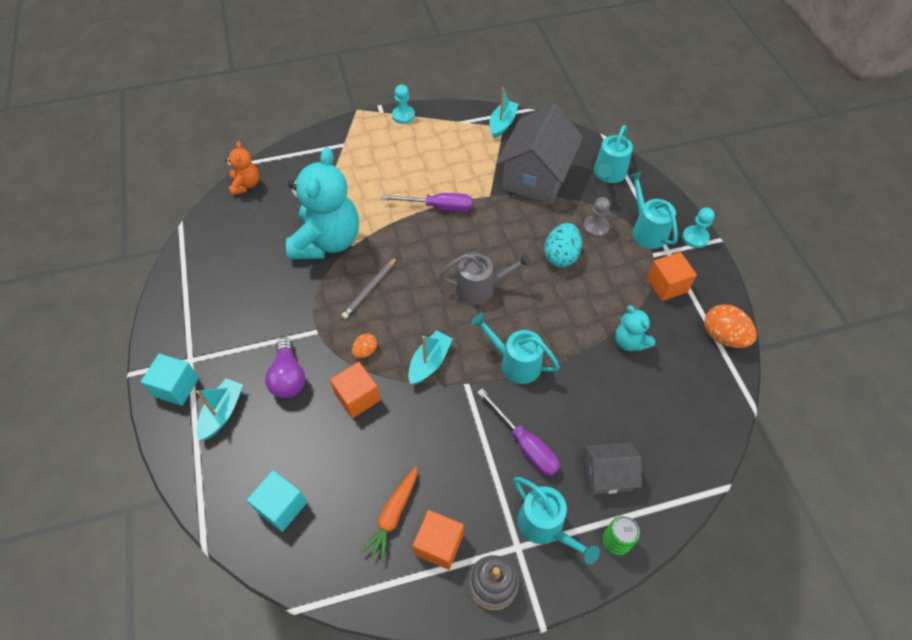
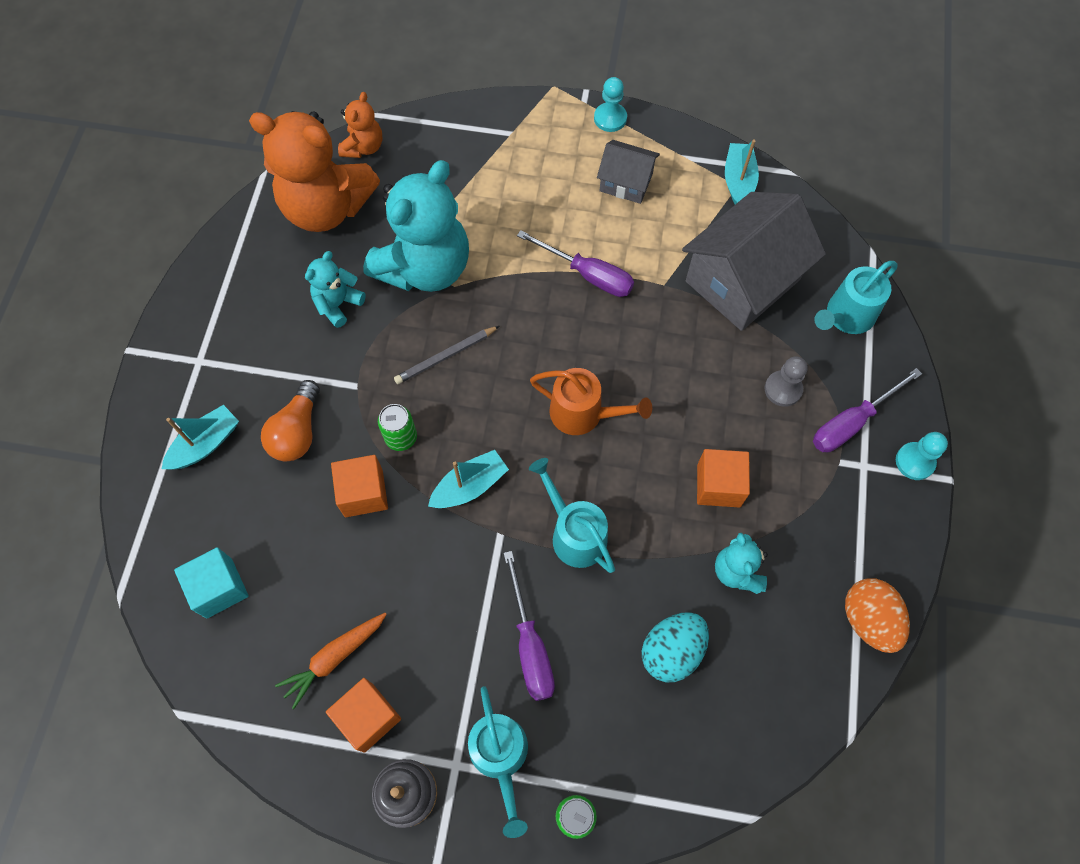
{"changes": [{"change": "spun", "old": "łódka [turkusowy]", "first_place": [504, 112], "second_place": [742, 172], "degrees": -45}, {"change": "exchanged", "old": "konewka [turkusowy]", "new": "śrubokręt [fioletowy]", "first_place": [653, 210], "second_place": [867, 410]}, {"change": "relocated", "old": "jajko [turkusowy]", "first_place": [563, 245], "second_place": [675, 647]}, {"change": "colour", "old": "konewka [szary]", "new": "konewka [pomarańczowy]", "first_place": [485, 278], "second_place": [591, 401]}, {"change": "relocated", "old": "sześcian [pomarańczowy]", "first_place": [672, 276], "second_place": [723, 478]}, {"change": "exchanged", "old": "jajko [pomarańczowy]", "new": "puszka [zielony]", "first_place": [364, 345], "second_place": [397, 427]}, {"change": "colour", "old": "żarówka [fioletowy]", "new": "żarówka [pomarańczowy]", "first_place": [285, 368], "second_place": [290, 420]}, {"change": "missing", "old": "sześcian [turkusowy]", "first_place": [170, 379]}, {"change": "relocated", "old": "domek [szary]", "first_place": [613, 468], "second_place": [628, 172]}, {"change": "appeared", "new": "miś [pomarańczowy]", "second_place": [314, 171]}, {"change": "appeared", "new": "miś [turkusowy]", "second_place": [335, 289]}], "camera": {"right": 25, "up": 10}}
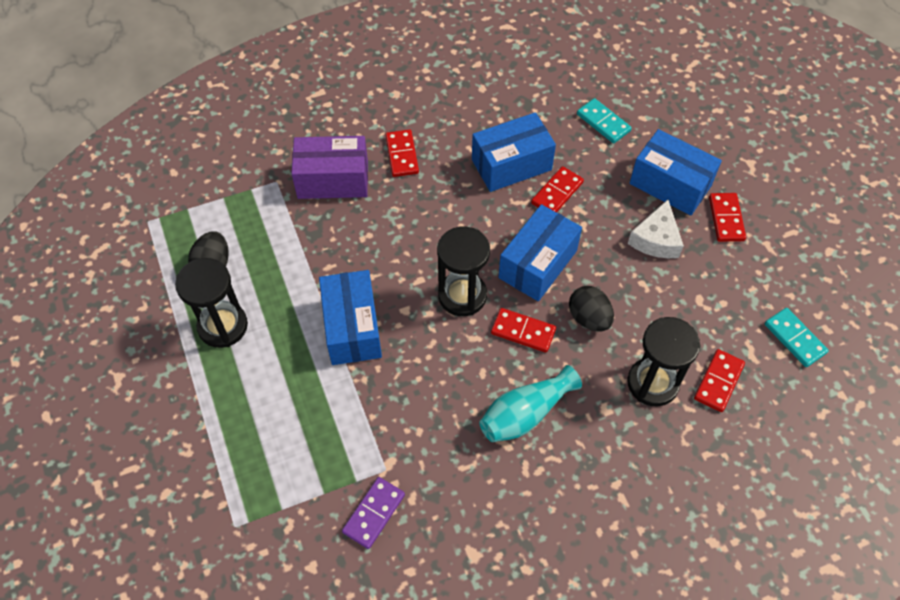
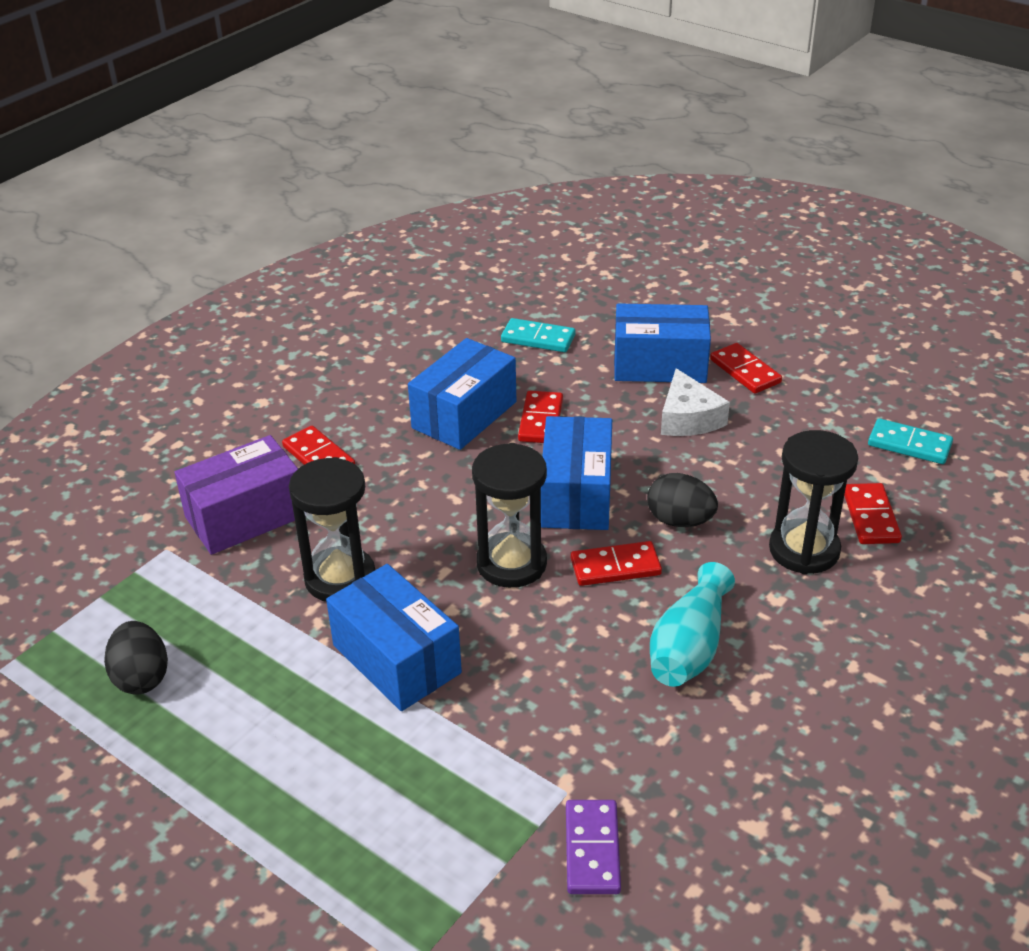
{"changes": [{"change": "relocated", "old": "klepsydra [czarny]", "first_place": [211, 303], "second_place": [332, 529]}], "camera": {"right": -30, "up": -20}}
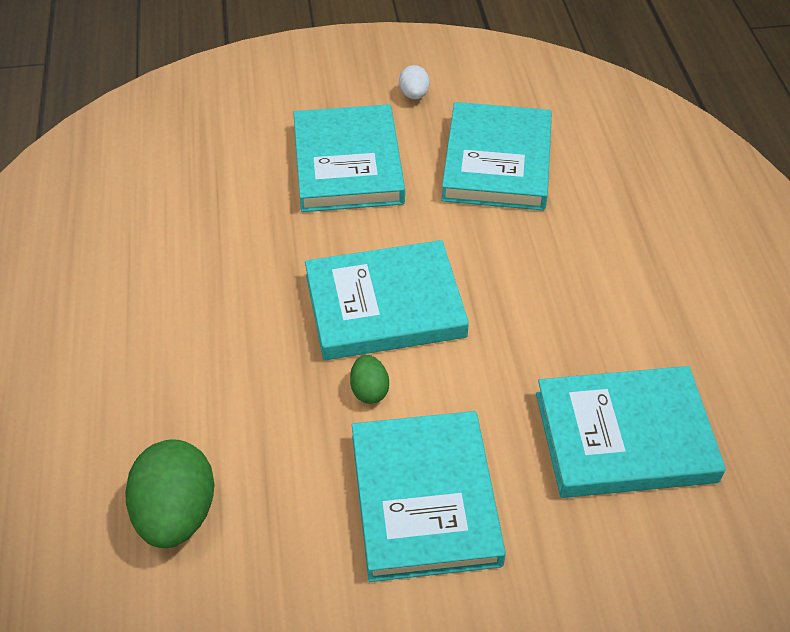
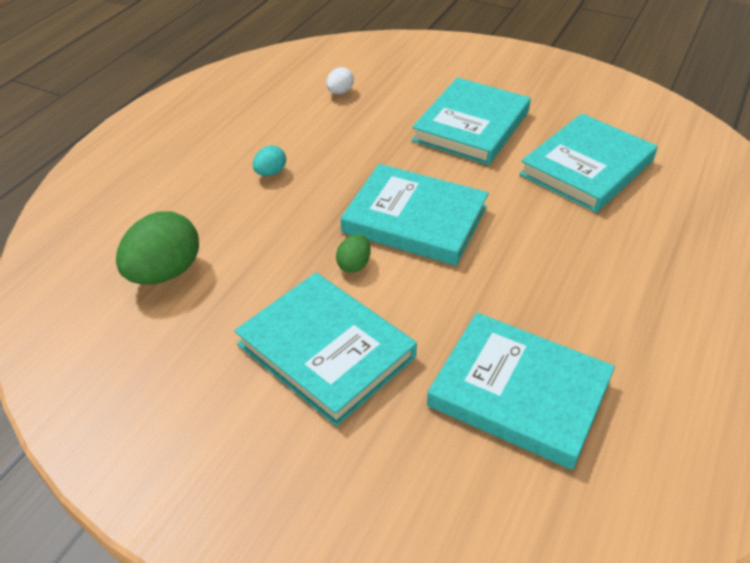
{"changes": [{"change": "relocated", "old": "jajko [biały]", "first_place": [414, 82], "second_place": [340, 80]}, {"change": "spun", "old": "książka [turkusowy]", "first_place": [429, 496], "second_place": [325, 349], "degrees": -75}, {"change": "appeared", "new": "jajko [turkusowy]", "second_place": [269, 160]}], "camera": {"right": 35, "up": -5}}
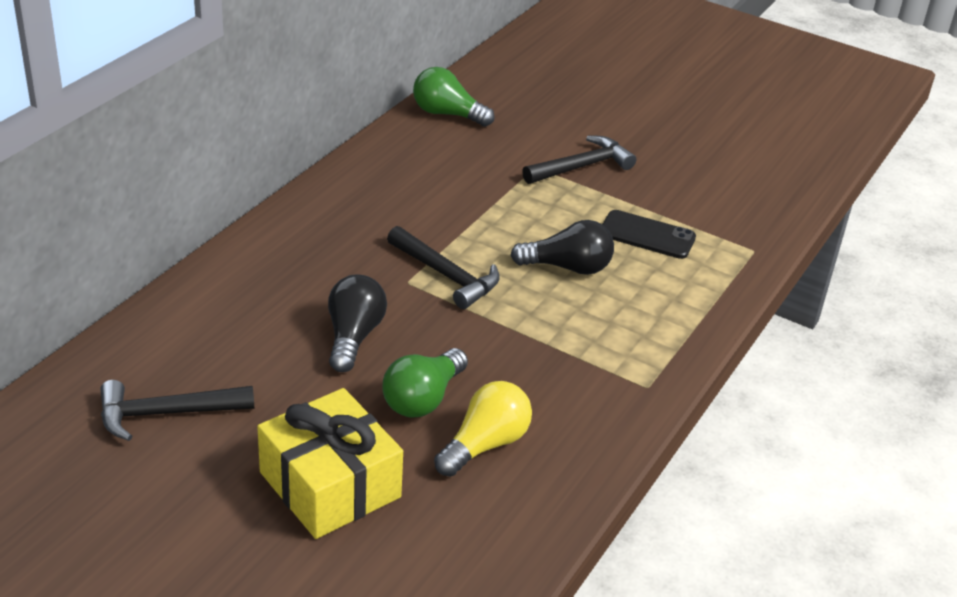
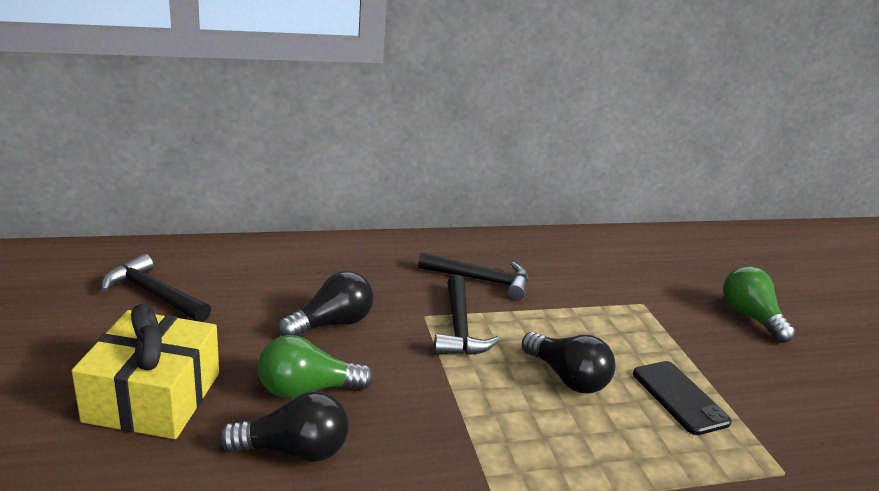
{"changes": [{"change": "relocated", "old": "żarówka [zielony]", "first_place": [454, 97], "second_place": [759, 304]}, {"change": "relocated", "old": "młotek [czarny]", "first_place": [579, 159], "second_place": [473, 276]}, {"change": "colour", "old": "żarówka [żółty]", "new": "żarówka [czarny]", "first_place": [483, 429], "second_place": [284, 426]}], "camera": {"right": 45, "up": -10}}
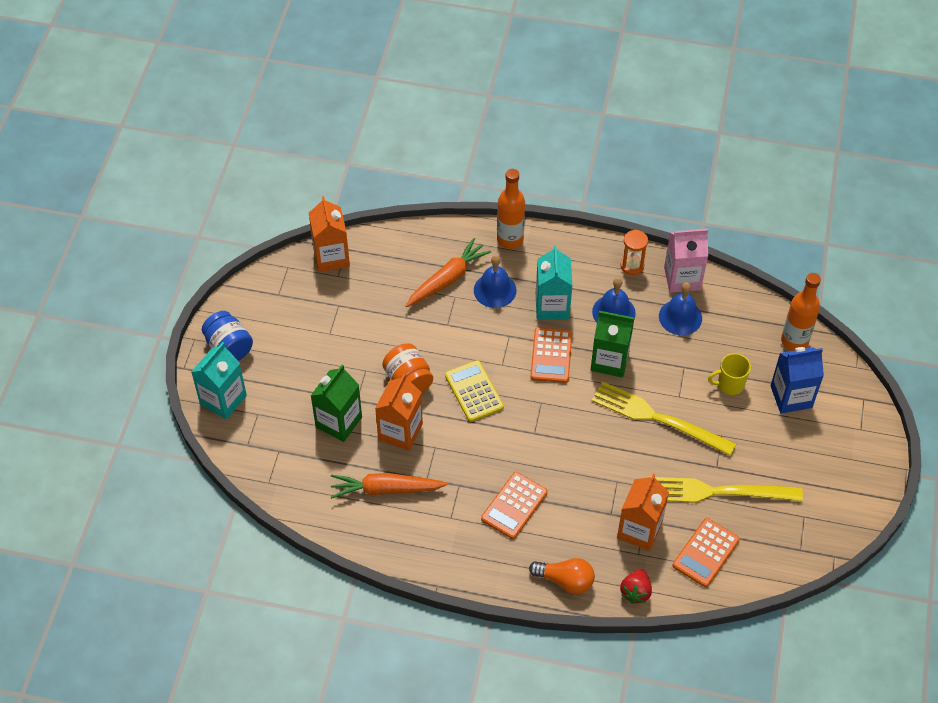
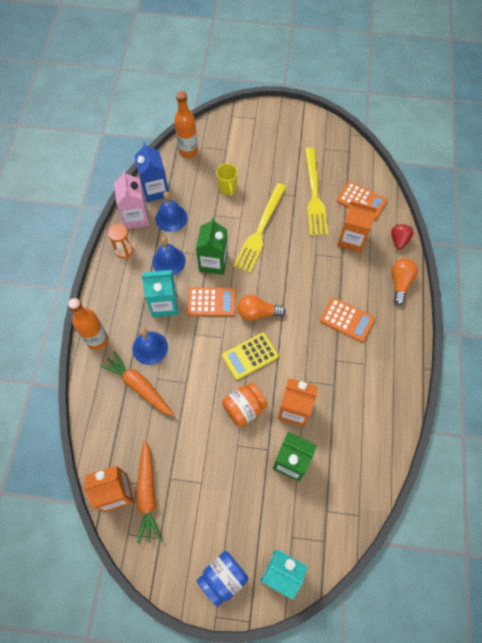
{"changes": [{"change": "relocated", "old": "karton mleka [niebieski]", "first_place": [797, 380], "second_place": [151, 172]}, {"change": "relocated", "old": "marchewka [pomarańczowy]", "first_place": [389, 486], "second_place": [149, 492]}, {"change": "spun", "old": "truskawka [czerwony]", "first_place": [636, 586], "second_place": [402, 237], "degrees": -90}, {"change": "appeared", "new": "żarówka [pomarańczowy]", "second_place": [262, 308]}], "camera": {"right": -95, "up": 10}}
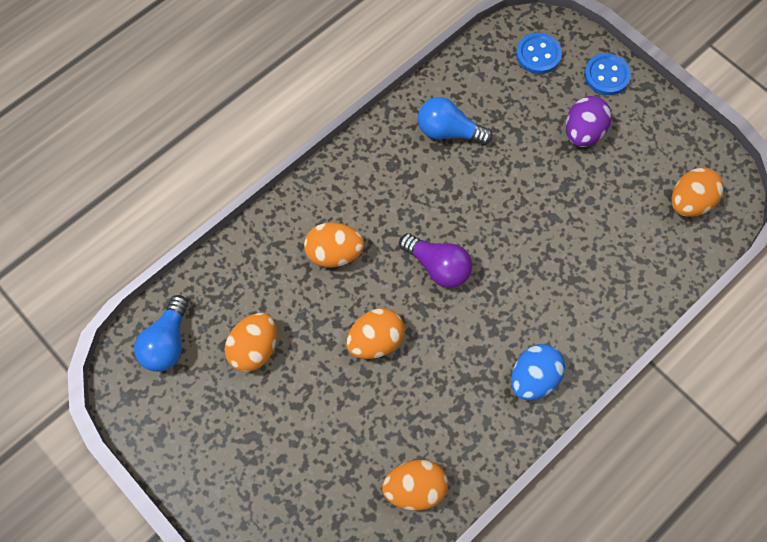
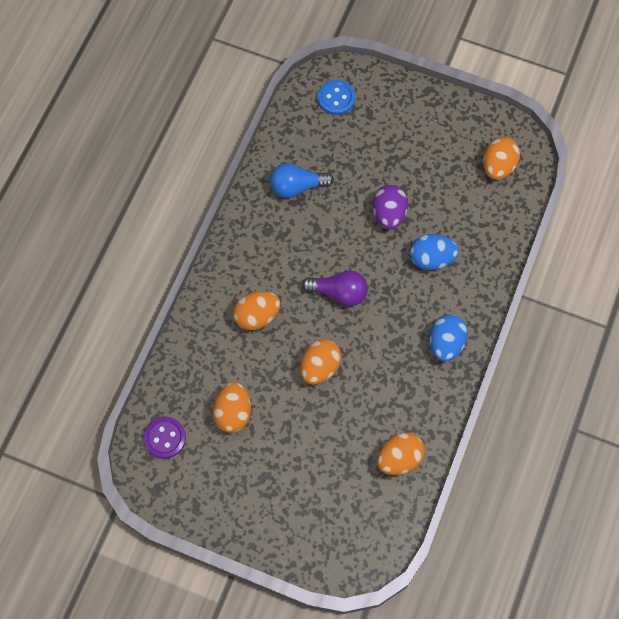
{"changes": [{"change": "missing", "old": "guzik [niebieski]", "first_place": [607, 74]}, {"change": "relocated", "old": "jajko [fioletowy]", "first_place": [589, 121], "second_place": [390, 206]}, {"change": "exchanged", "old": "żarówka [niebieski]", "new": "guzik [fioletowy]", "first_place": [161, 333], "second_place": [165, 438]}, {"change": "appeared", "new": "jajko [niebieski]", "second_place": [434, 252]}], "camera": {"right": -25, "up": 0}}
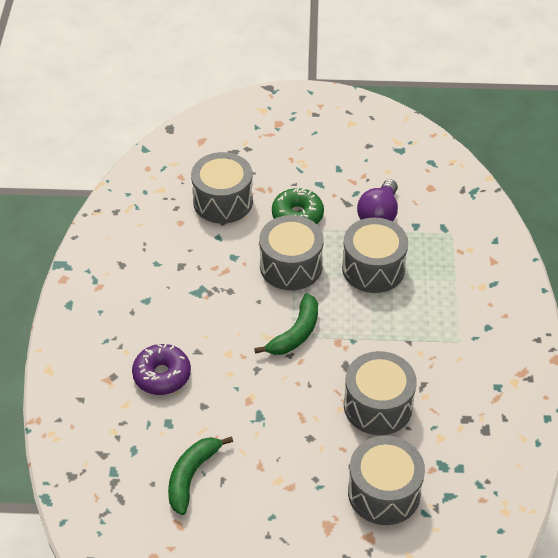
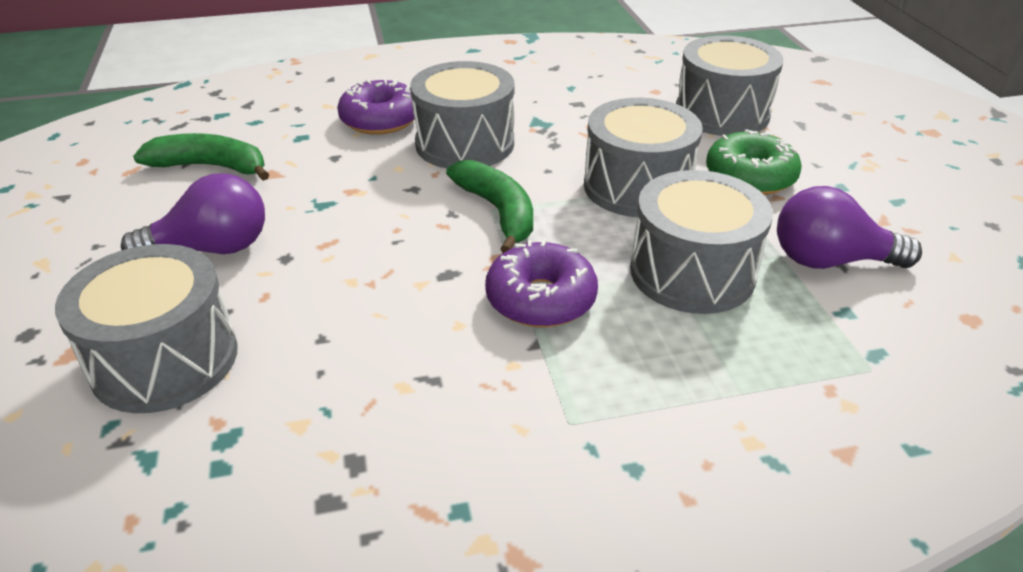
{"changes": [{"change": "spun", "old": "banan [zielony]", "first_place": [286, 324], "second_place": [489, 206], "degrees": -135}, {"change": "relocated", "old": "bęben [szary]", "first_place": [380, 393], "second_place": [462, 114]}, {"change": "appeared", "new": "żarówka [fioletowy]", "second_place": [193, 213]}, {"change": "appeared", "new": "donut [fioletowy]", "second_place": [541, 283]}], "camera": {"right": 75, "up": -10}}
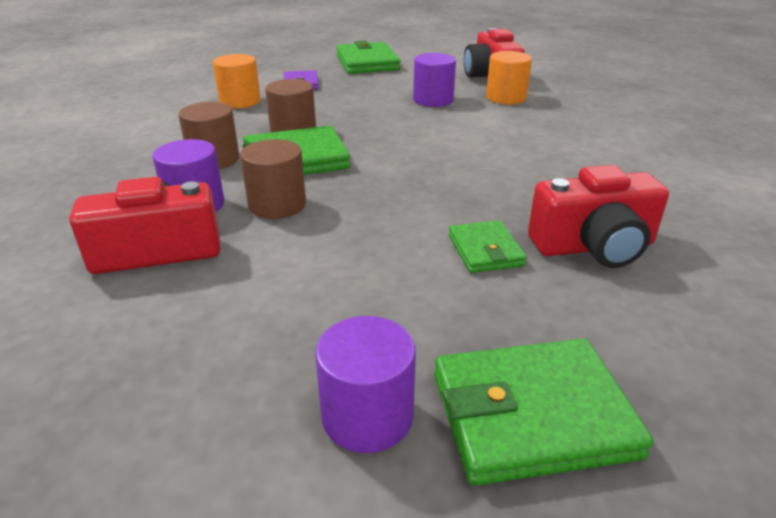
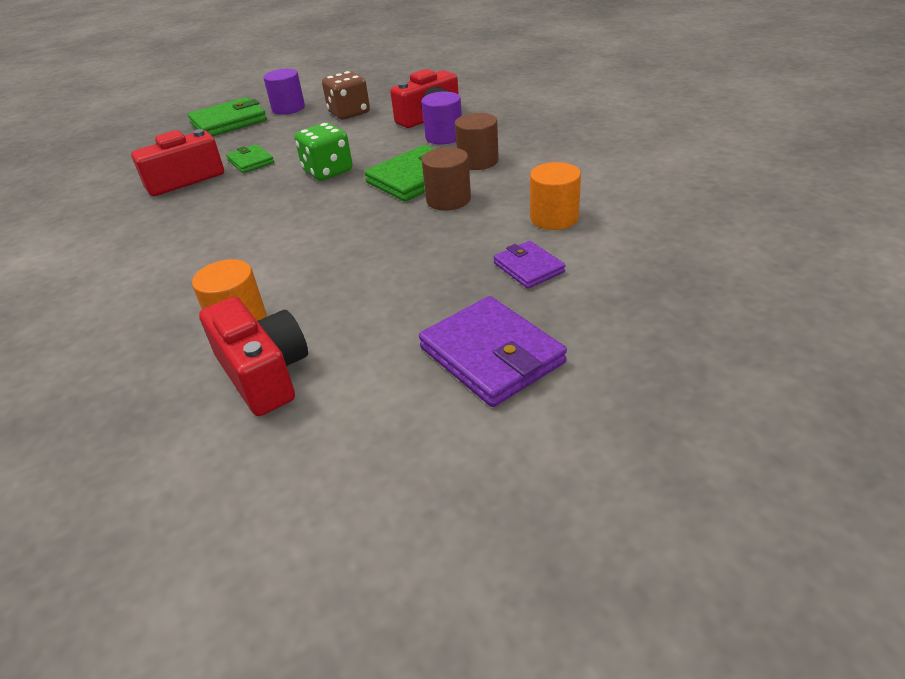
{"changes": [{"change": "colour", "old": "portfel [zielony]", "new": "portfel [fioletowy]", "first_place": [368, 57], "second_place": [493, 351]}, {"change": "missing", "old": "walec [fioletowy]", "first_place": [434, 80]}, {"change": "missing", "old": "walec [brązowy]", "first_place": [273, 179]}, {"change": "appeared", "new": "kostka do gry [brązowy]", "second_place": [346, 95]}, {"change": "appeared", "new": "kostka do gry [zielony]", "second_place": [324, 152]}], "camera": {"right": 160, "up": 5}}
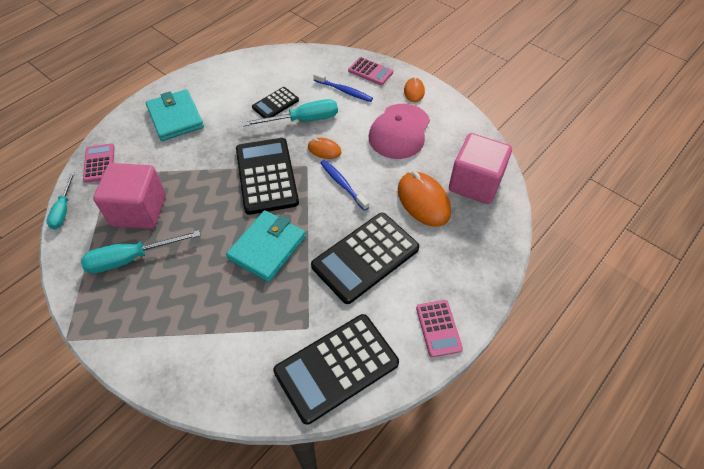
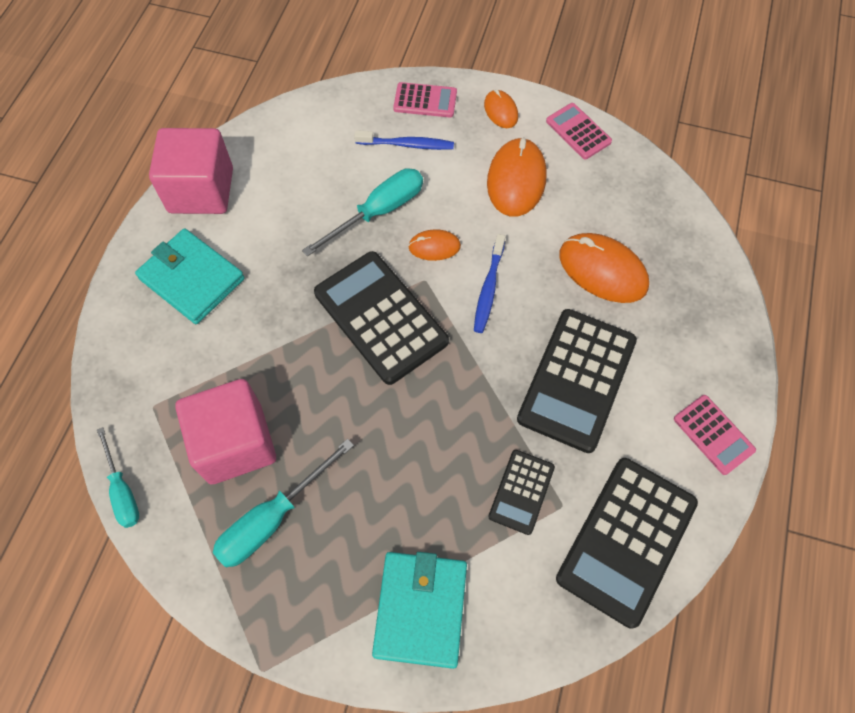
{"changes": [{"change": "relocated", "old": "kalkulator [czarny]", "first_place": [275, 102], "second_place": [521, 492]}, {"change": "exchanged", "old": "czapka [różowy]", "new": "myszka [pomarańczowy]", "first_place": [399, 131], "second_place": [517, 177]}, {"change": "relocated", "old": "sześcian [różowy]", "first_place": [480, 168], "second_place": [191, 171]}, {"change": "relocated", "old": "kalkulator [różowy]", "first_place": [99, 163], "second_place": [579, 131]}, {"change": "spun", "old": "szczoteczka do zębów [niebieski]", "first_place": [344, 185], "second_place": [489, 283], "degrees": -105}, {"change": "relocated", "old": "portfel [turkusowy]", "first_place": [266, 246], "second_place": [419, 610]}], "camera": {"right": -25, "up": 10}}
